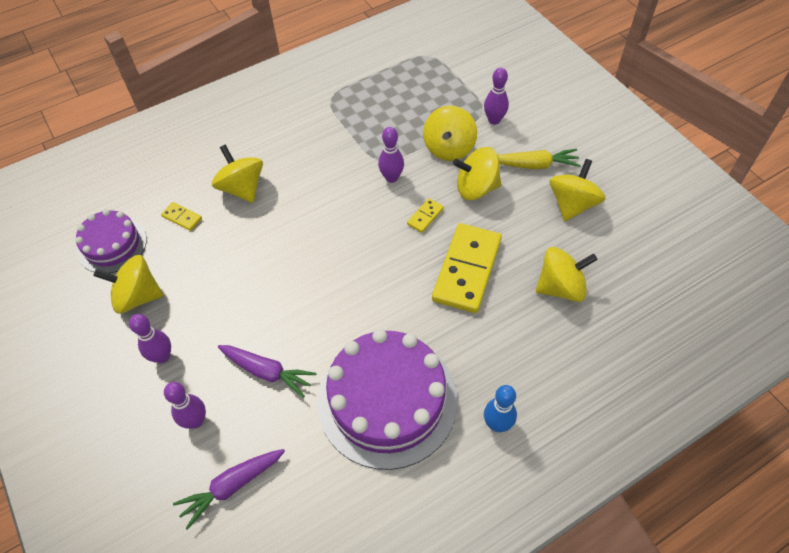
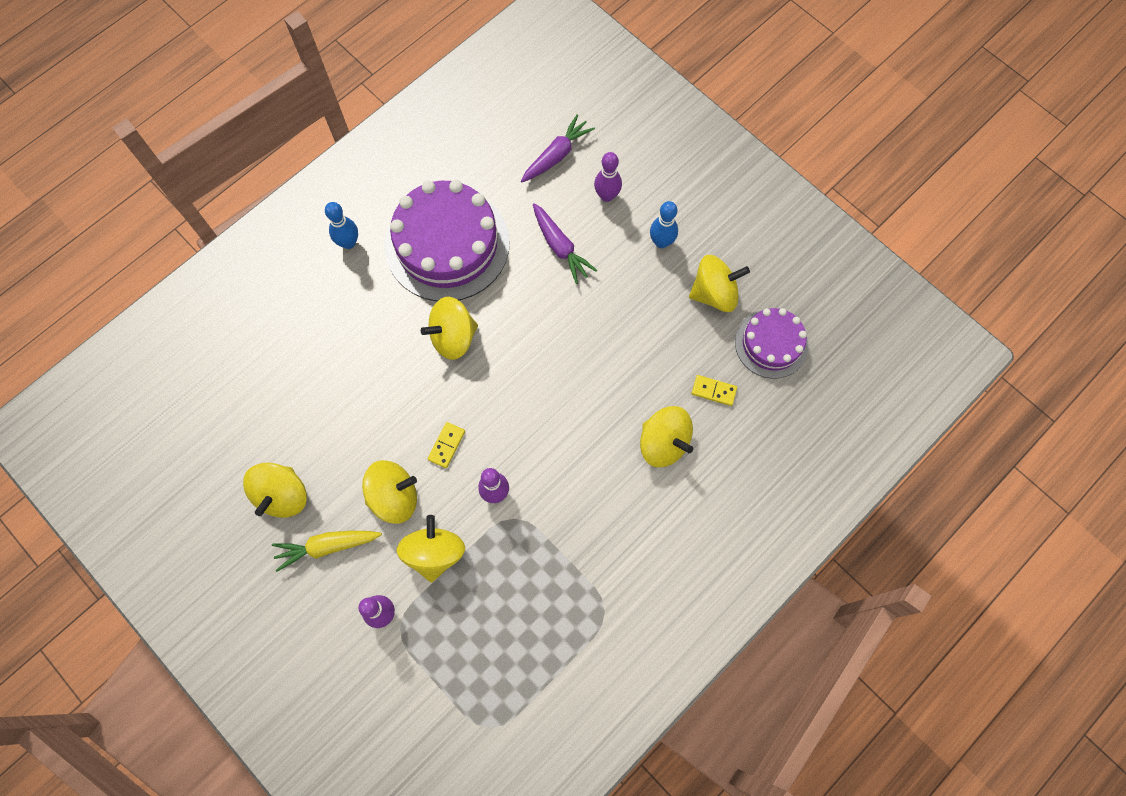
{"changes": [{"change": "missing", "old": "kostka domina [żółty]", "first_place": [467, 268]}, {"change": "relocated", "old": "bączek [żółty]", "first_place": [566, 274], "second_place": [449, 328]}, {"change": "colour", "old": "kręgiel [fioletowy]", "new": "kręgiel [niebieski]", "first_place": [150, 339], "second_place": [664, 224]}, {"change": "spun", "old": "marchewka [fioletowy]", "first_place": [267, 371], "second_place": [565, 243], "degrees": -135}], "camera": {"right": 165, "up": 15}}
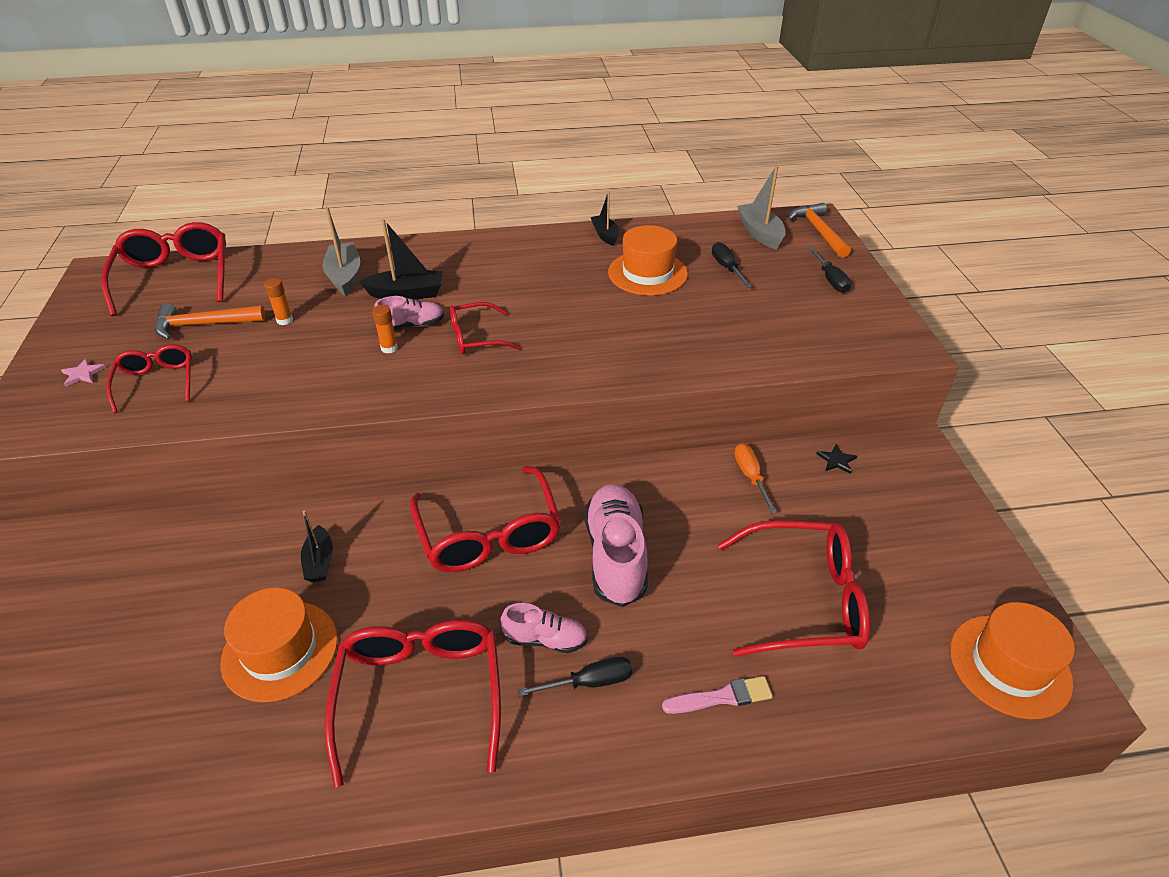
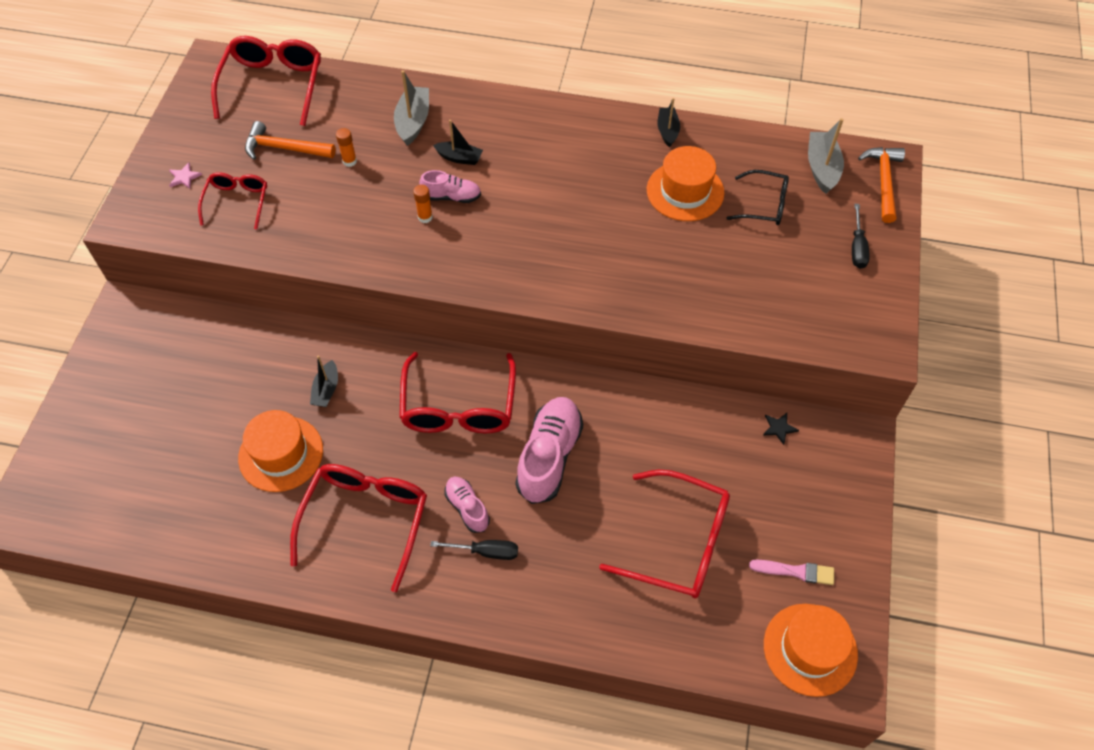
{"changes": [{"change": "size", "old": "łódka [czarny]", "first_place": [401, 259], "second_place": [458, 142], "factor": 0.66}, {"change": "exchanged", "old": "śrubokręt [czarny]", "new": "okulary [czarny]", "first_place": [732, 265], "second_place": [758, 197]}, {"change": "missing", "old": "okulary [czerwony]", "first_place": [484, 328]}, {"change": "missing", "old": "śrubokręt [pomarańczowy]", "first_place": [755, 478]}, {"change": "spun", "old": "but [różowy]", "first_place": [544, 628], "second_place": [467, 504], "degrees": -150}, {"change": "relocated", "old": "pędzel [różowy]", "first_place": [717, 695], "second_place": [791, 572]}], "camera": {"right": 20, "up": 15}}
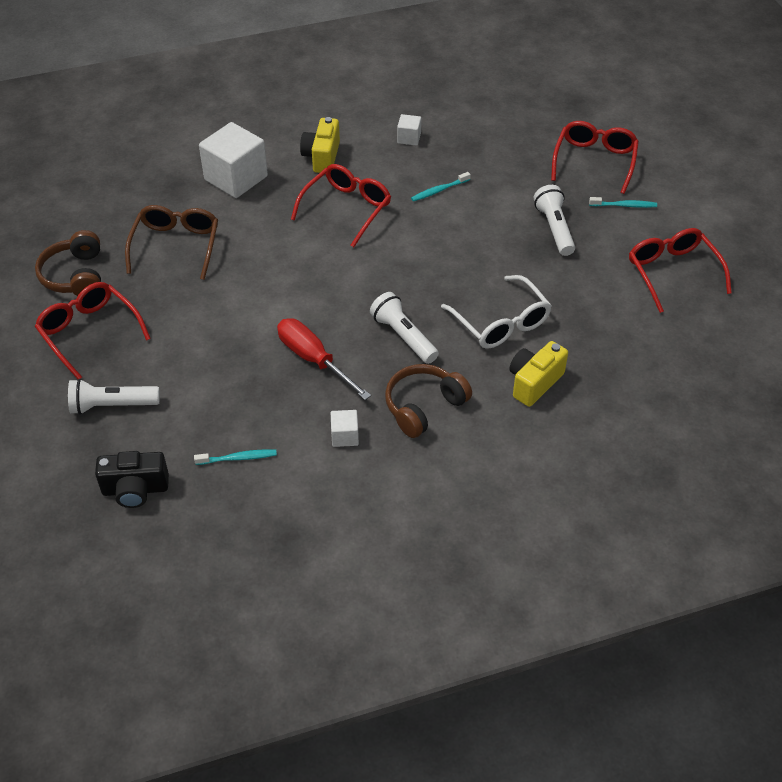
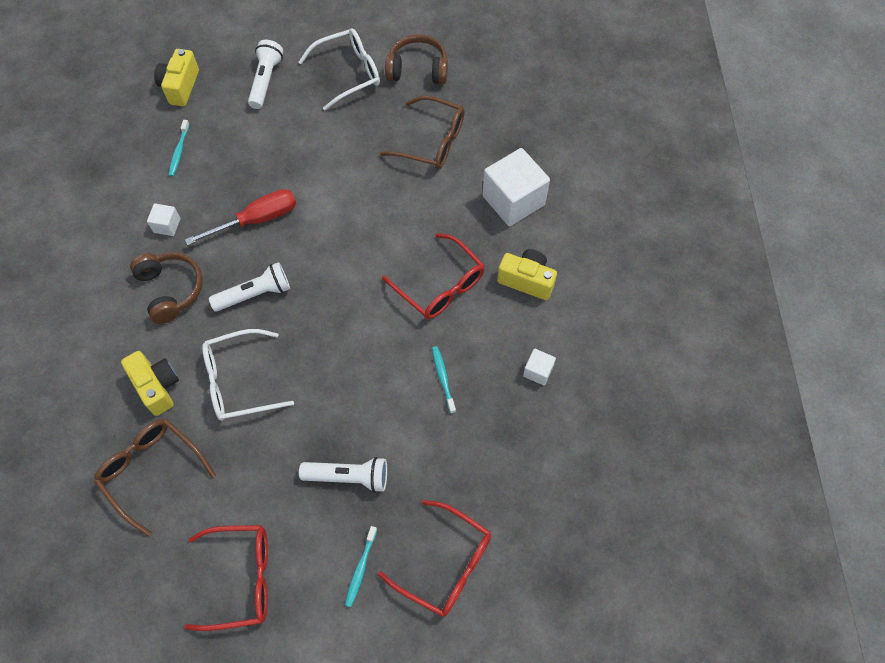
{"changes": [{"change": "colour", "old": "okulary [czerwony]", "new": "okulary [biały]", "first_place": [93, 330], "second_place": [339, 69]}, {"change": "colour", "old": "aparat fotograficzny [czarny]", "new": "aparat fotograficzny [żółty]", "first_place": [132, 479], "second_place": [176, 77]}, {"change": "appeared", "new": "okulary [brązowy]", "second_place": [155, 477]}], "camera": {"right": 105, "up": 15}}
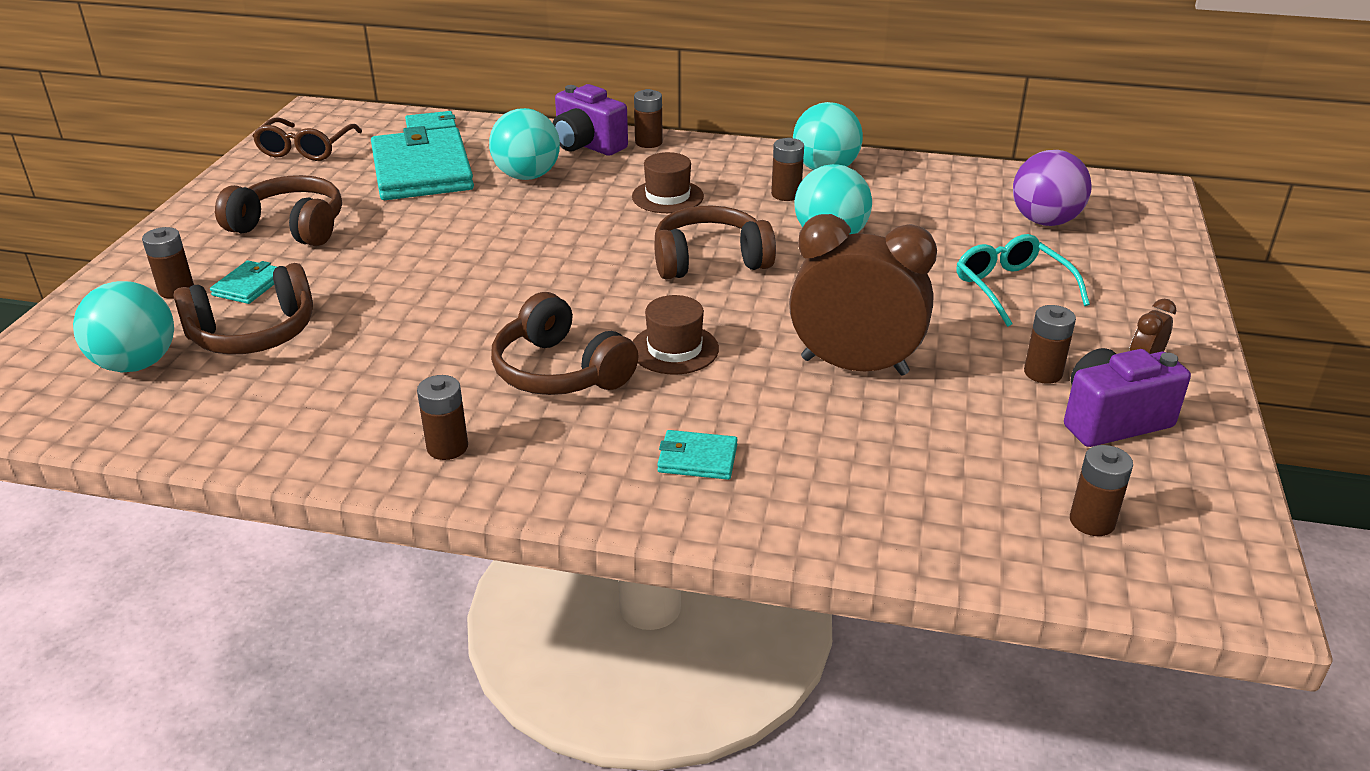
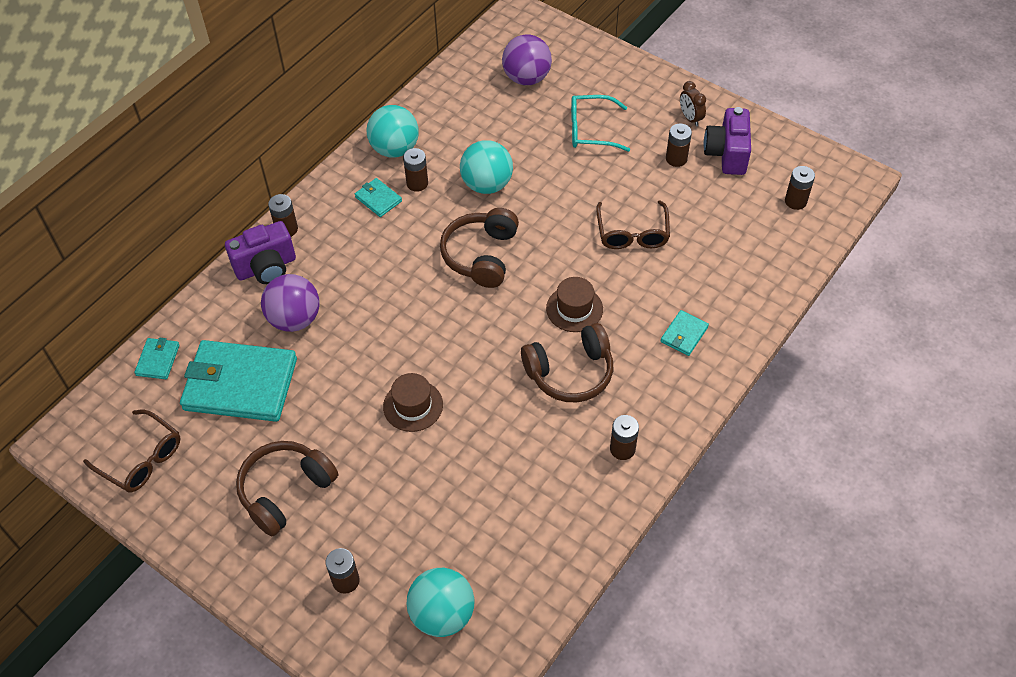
{"changes": [{"change": "colour", "old": "piłka [turkusowy]", "new": "piłka [fioletowy]", "first_place": [524, 144], "second_place": [290, 303]}, {"change": "relocated", "old": "kapelusz [brązowy]", "first_place": [668, 182], "second_place": [413, 402]}, {"change": "exchanged", "old": "budzik [brązowy]", "new": "okulary [brązowy]", "first_place": [863, 294], "second_place": [633, 224]}, {"change": "relocated", "old": "portfel [turkusowy]", "first_place": [243, 282], "second_place": [378, 197]}, {"change": "missing", "old": "słuchawki [brązowy]", "first_place": [243, 309]}], "camera": {"right": -65, "up": 20}}
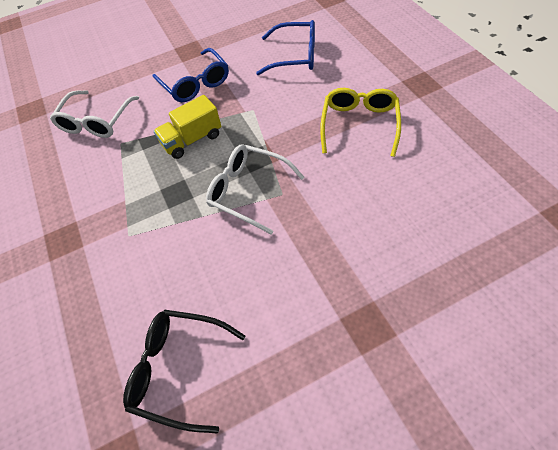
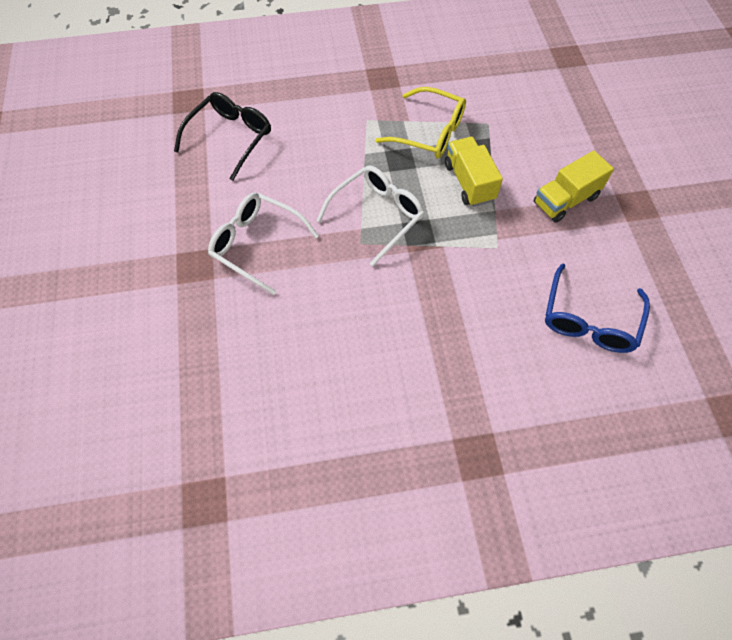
{"changes": [{"change": "exchanged", "old": "okulary [niebieski]", "new": "ciężarówka [żółty]", "first_place": [191, 75], "second_place": [574, 187]}, {"change": "relocated", "old": "okulary [żółty]", "first_place": [360, 122], "second_place": [420, 122]}, {"change": "relocated", "old": "okulary [biały]", "first_place": [94, 114], "second_place": [263, 244]}], "camera": {"right": 100, "up": 5}}
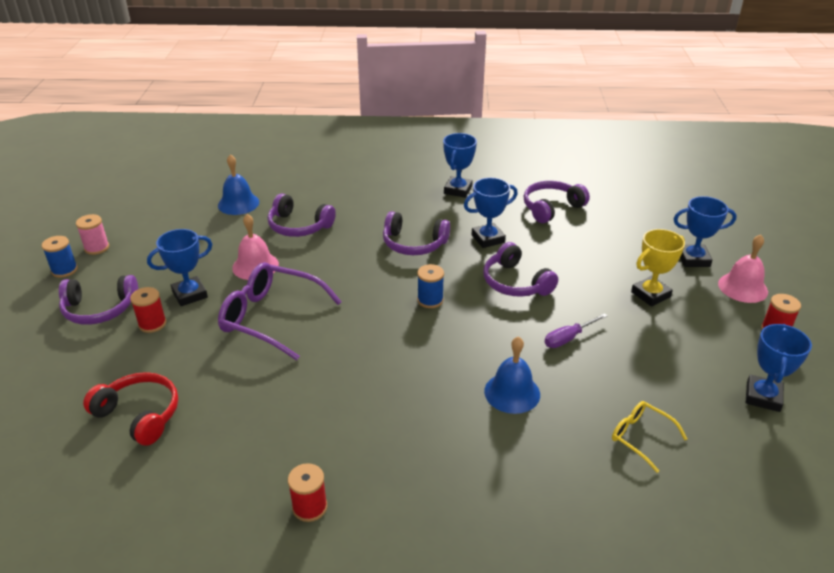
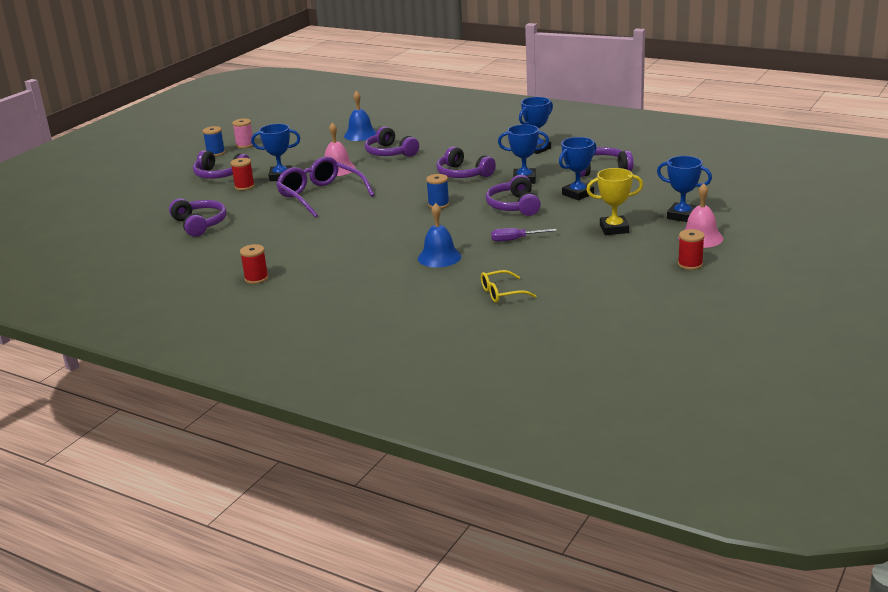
{"changes": [{"change": "relocated", "old": "puchar [niebieski]", "first_place": [779, 368], "second_place": [577, 168]}, {"change": "colour", "old": "słuchawki [czerwony]", "new": "słuchawki [fioletowy]", "first_place": [130, 409], "second_place": [198, 217]}, {"change": "spun", "old": "okulary [żółty]", "first_place": [649, 437], "second_place": [509, 286], "degrees": -90}], "camera": {"right": 30, "up": -10}}
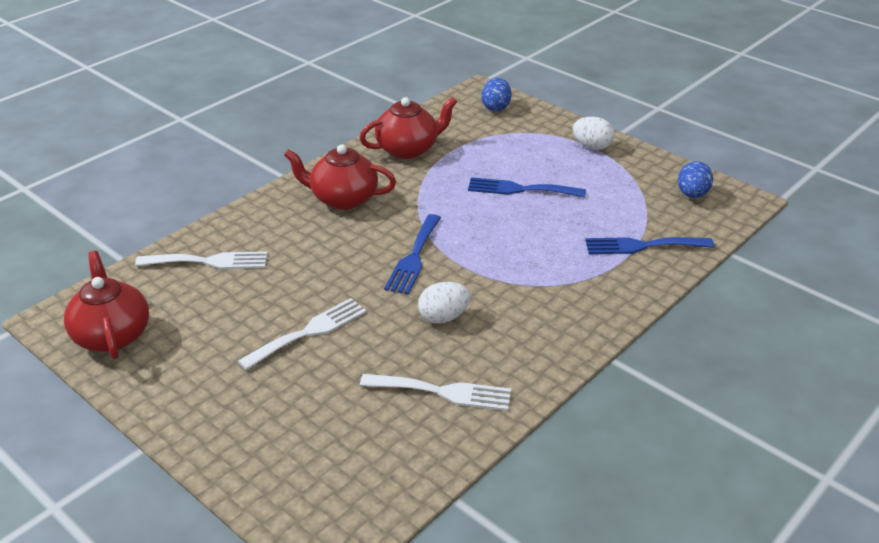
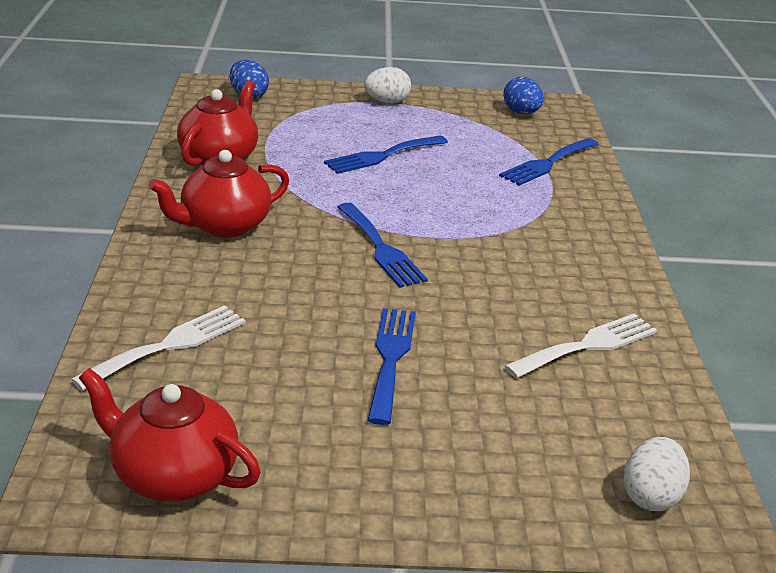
{"changes": [{"change": "relocated", "old": "jajko [biały]", "first_place": [444, 303], "second_place": [656, 474]}, {"change": "colour", "old": "widelec [biały]", "new": "widelec [niebieski]", "first_place": [302, 334], "second_place": [392, 366]}], "camera": {"right": -45, "up": -5}}
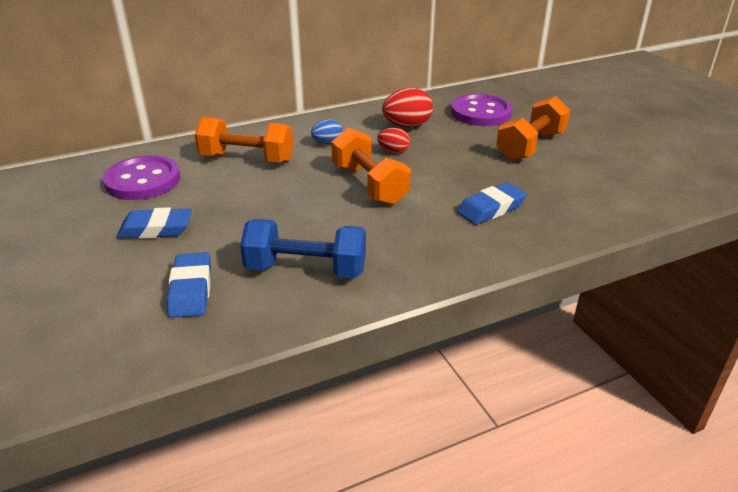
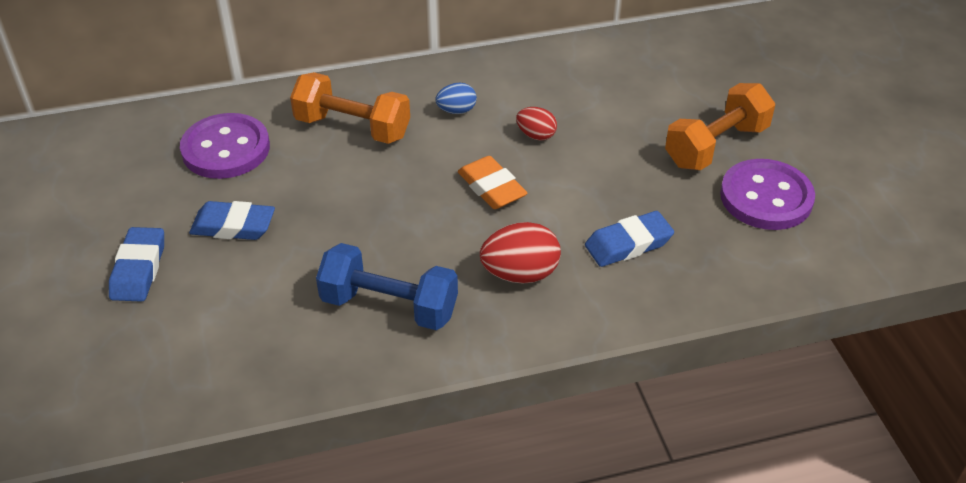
{"changes": [{"change": "relocated", "old": "jajko [czerwony]", "first_place": [407, 108], "second_place": [520, 253]}, {"change": "relocated", "old": "guzik [fioletowy]", "first_place": [482, 110], "second_place": [767, 194]}, {"change": "exchanged", "old": "hantel [pomarańczowy]", "new": "gumka do mazania [pomarańczowy]", "first_place": [371, 166], "second_place": [492, 182]}, {"change": "relocated", "old": "gumka do mazania [niebieski]", "first_place": [189, 285], "second_place": [136, 264]}], "camera": {"right": 10, "up": 10}}
